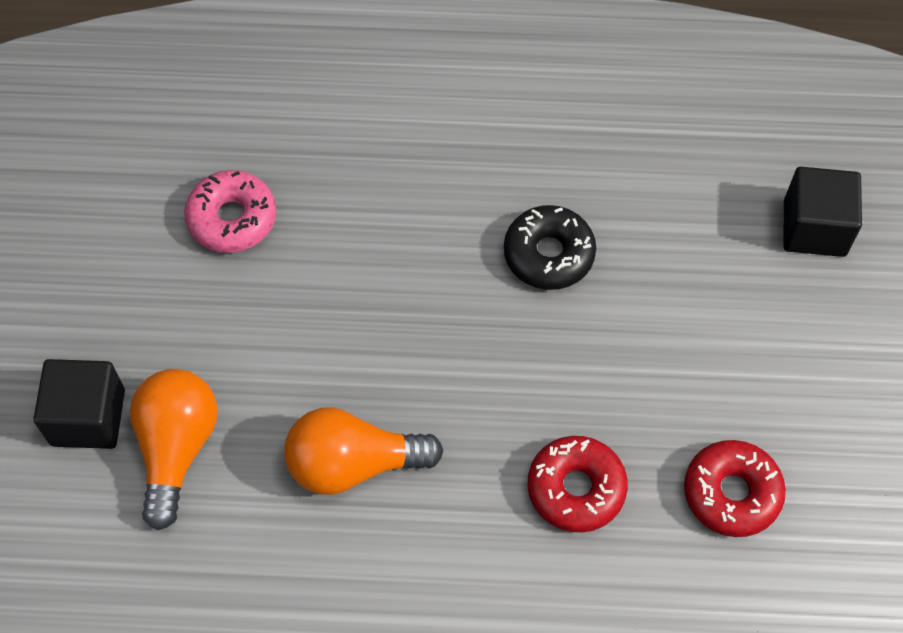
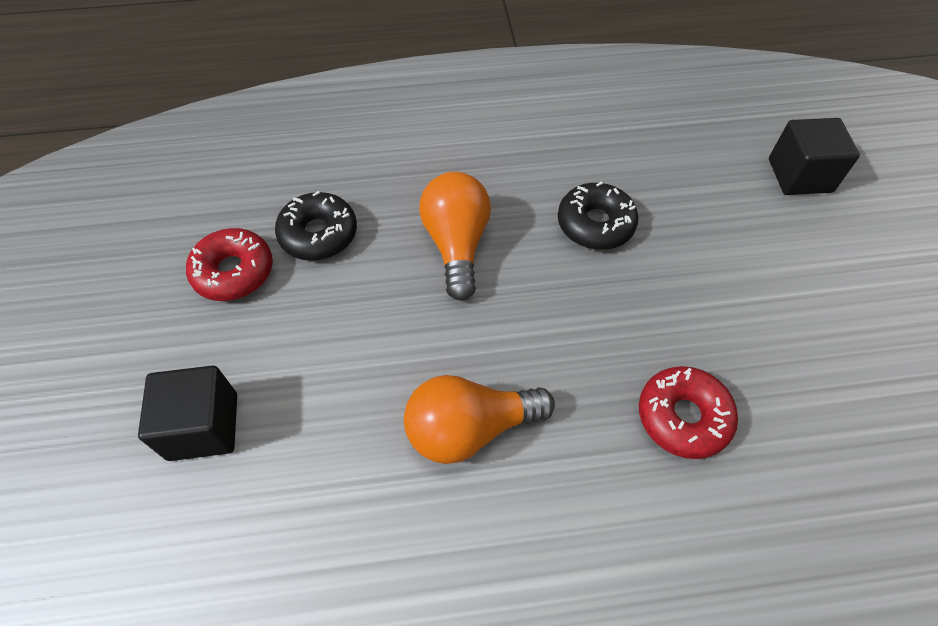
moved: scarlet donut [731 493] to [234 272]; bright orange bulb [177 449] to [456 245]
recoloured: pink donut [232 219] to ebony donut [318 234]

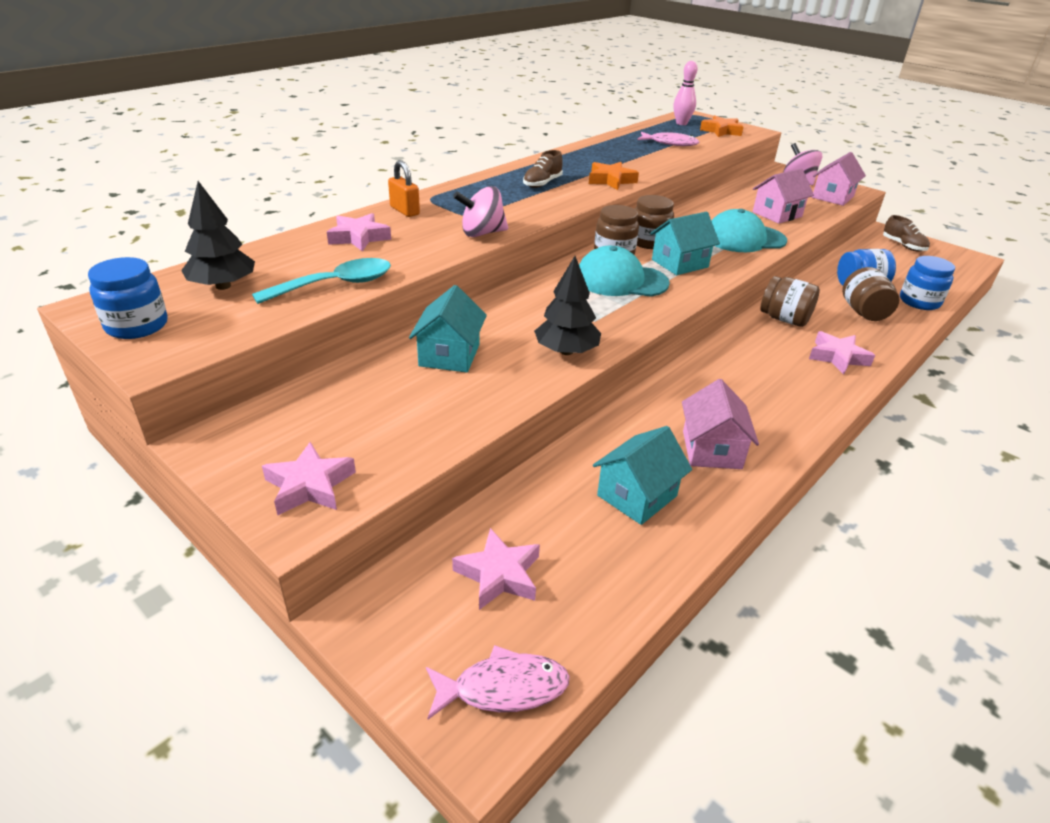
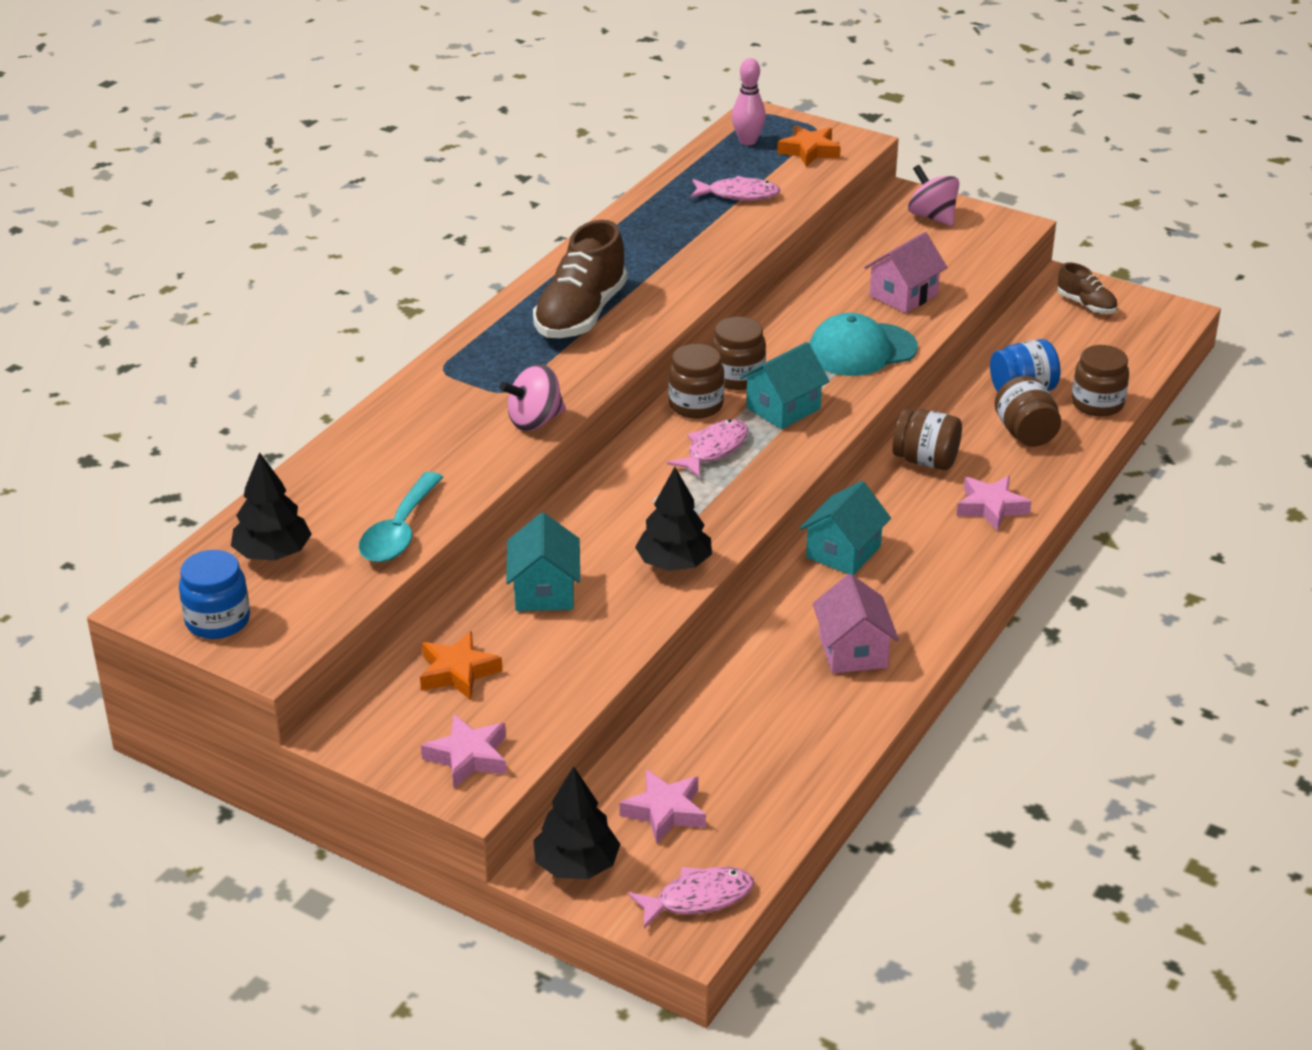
removed: pink five-pointed star [359 237]; bright orange small lock [404 211]; pink cottage [832 197]
added: ebony toy tree [576 865]
moved: bright orange five-pointed star [611 180] to [458 672]; turquoise cottage [637 495] to [843 552]
replaced: turquoise peaked cap [621 280] to pink fish [714 449]
recoloured: royal blue jar [919 302] to russet jar [1097 404]
turned: turquoise spoon [335 285] = [399 531] 150 degrees clockwise
resized: russet shoe [542 183] = [581 314] x1.93

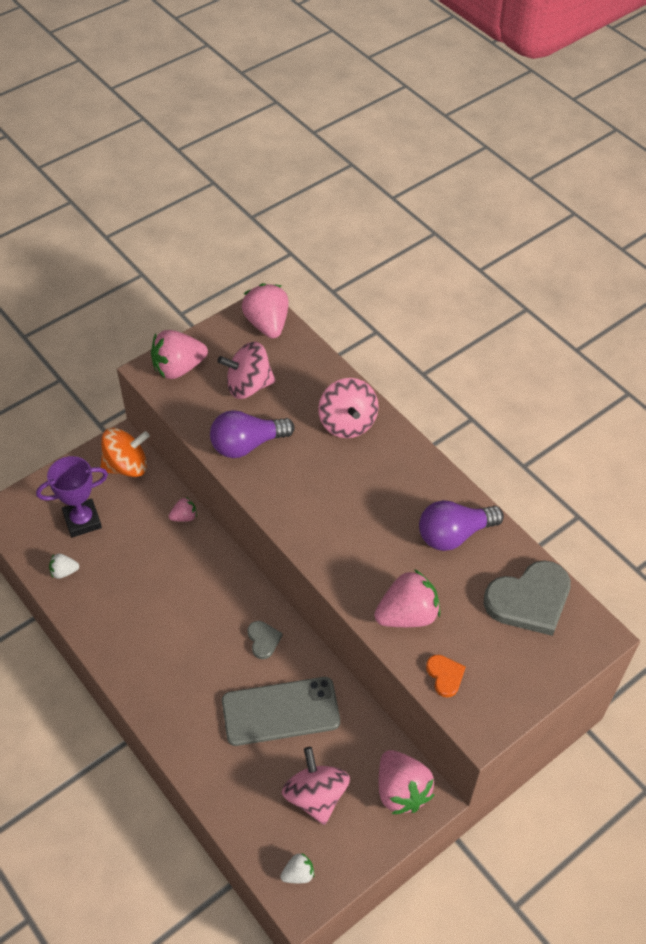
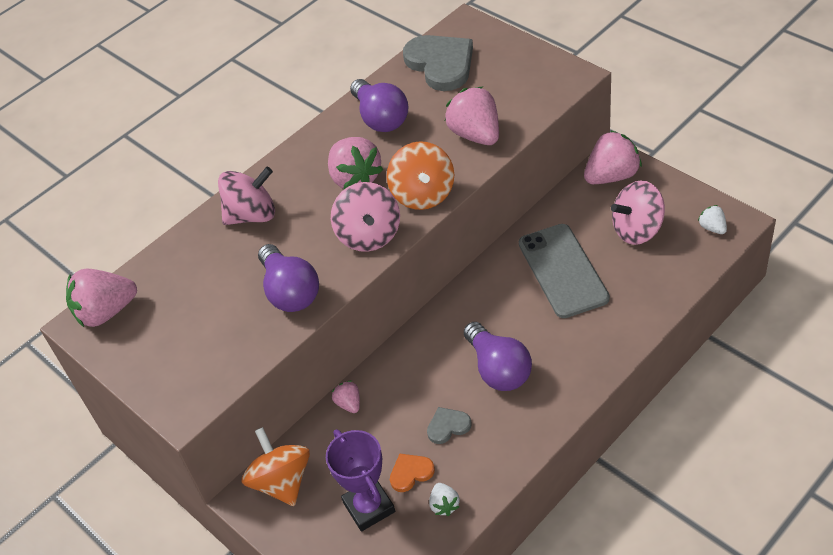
added: bright orange toy top [423 194]; royal purple bulb [498 369]
moved: pink strawberry [178 368] to [355 179]; pink toy top [248 386] to [369 235]; bright orange love heart [445 676] to [411 473]; ash-grey love heart [263 640] to [448 426]

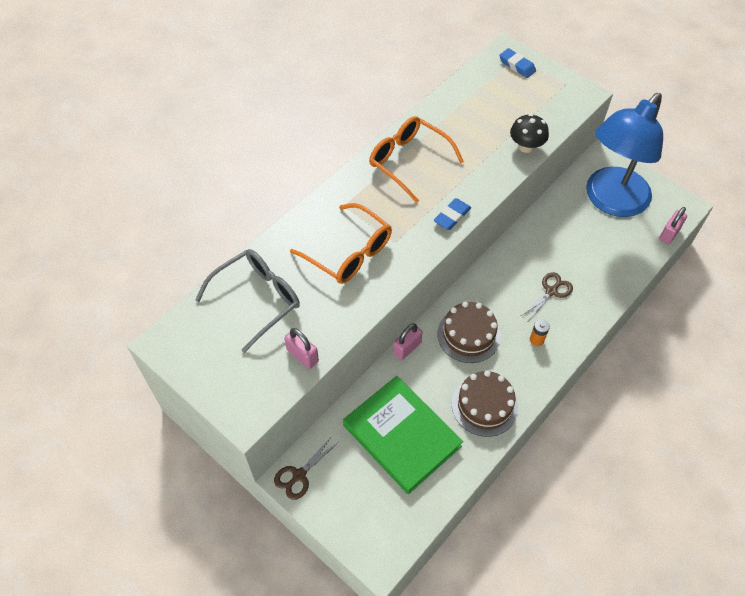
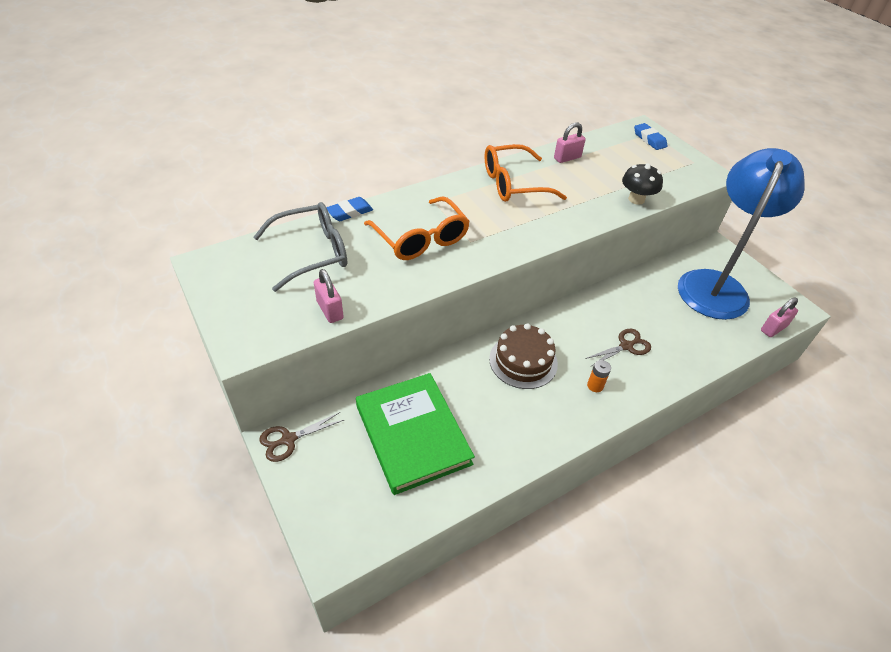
removed: russet layer cake [484 405]
moved: royal blue gum eraser [452 216] to [350 212]; pink small lock [407 348] to [567 158]
turned: bright orange glasses [408 161] = [513 184] 75 degrees counterclockwise; royal blue reading lamp [610 201] = [715 284] 150 degrees clockwise

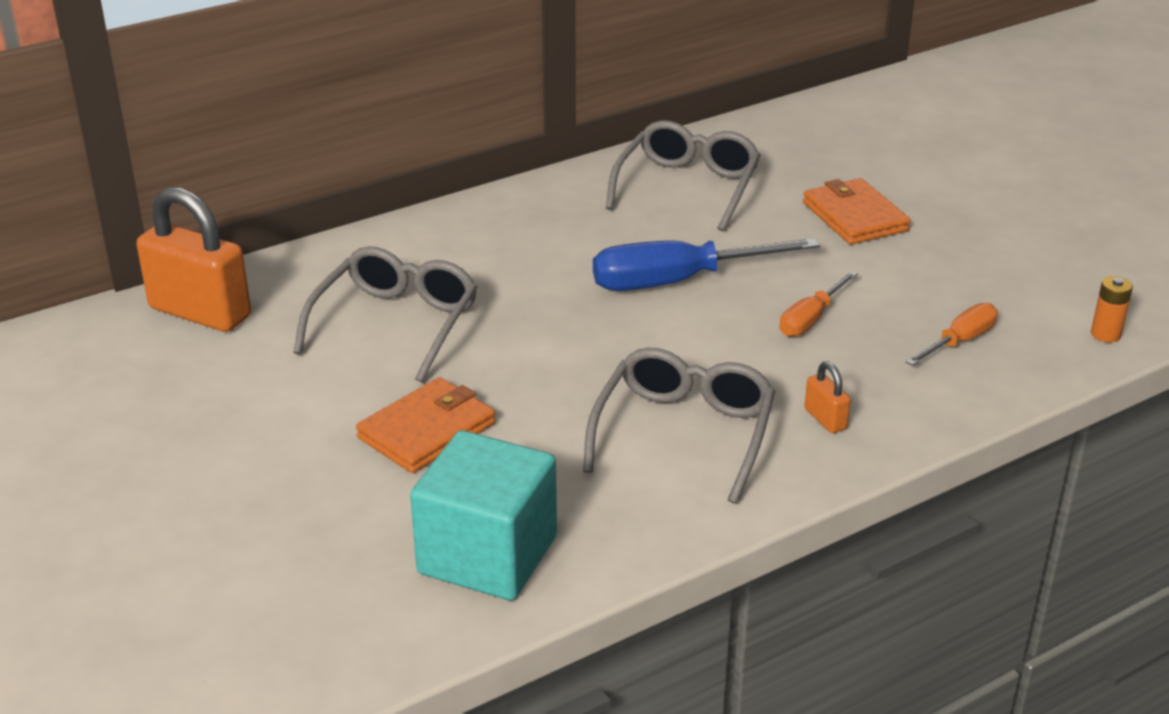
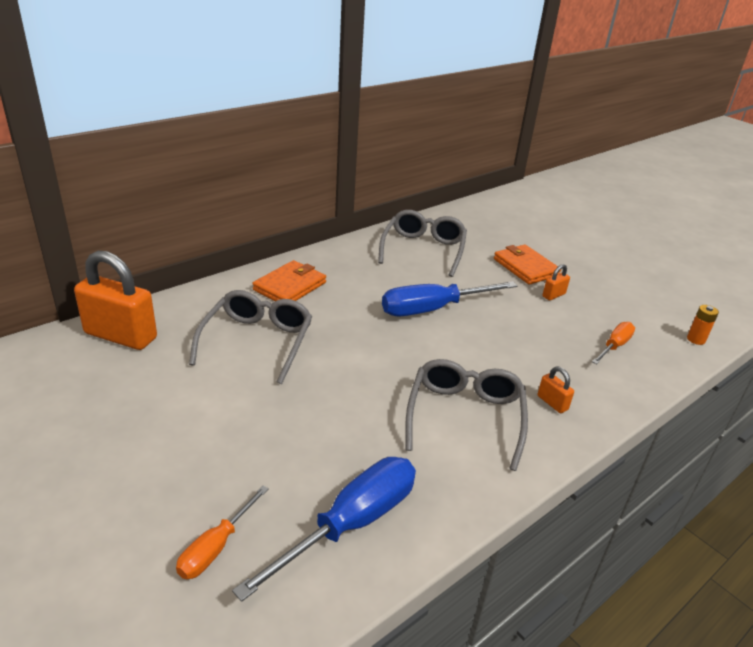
added: bright orange small lock [553 295]
moved: bright orange screwdriver [811 319] to [216 547]; bright orange card wallet [427 430] to [290 286]
replaced: turquoise cube [487 555] to royal blue screwdriver [351 524]

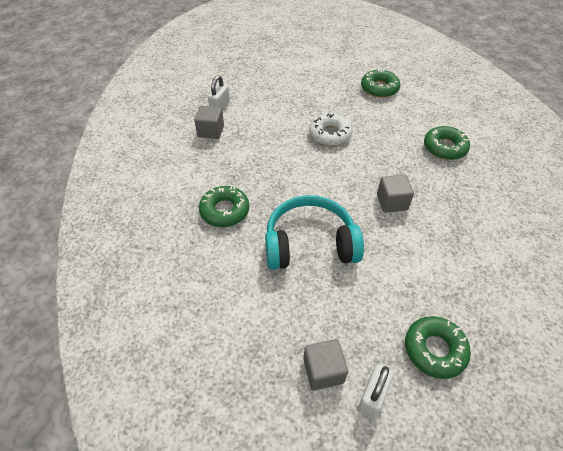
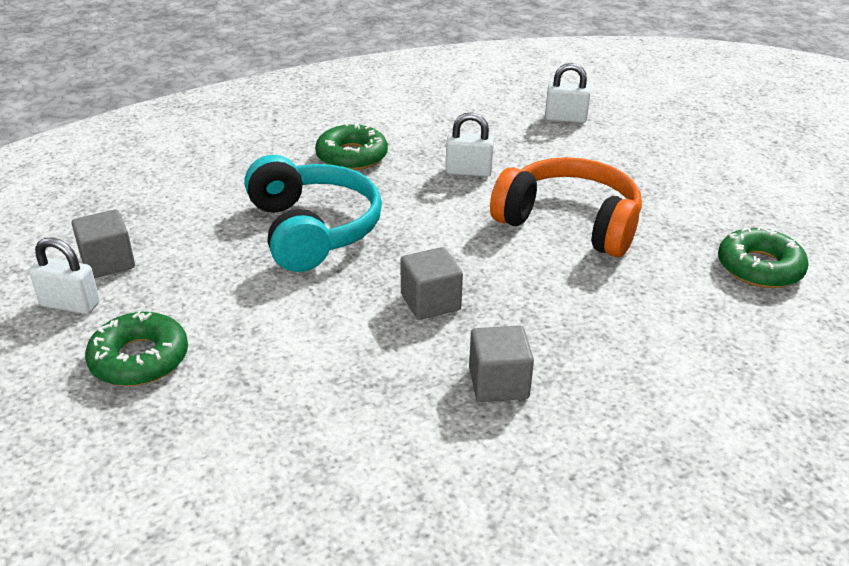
removed: green donut [444 147]
added: pure white small lock [468 172]
moved: ash-grey cube [211 131] to [498 383]
replaced: pure white donut [330 134] to bright orange headphones [569 223]

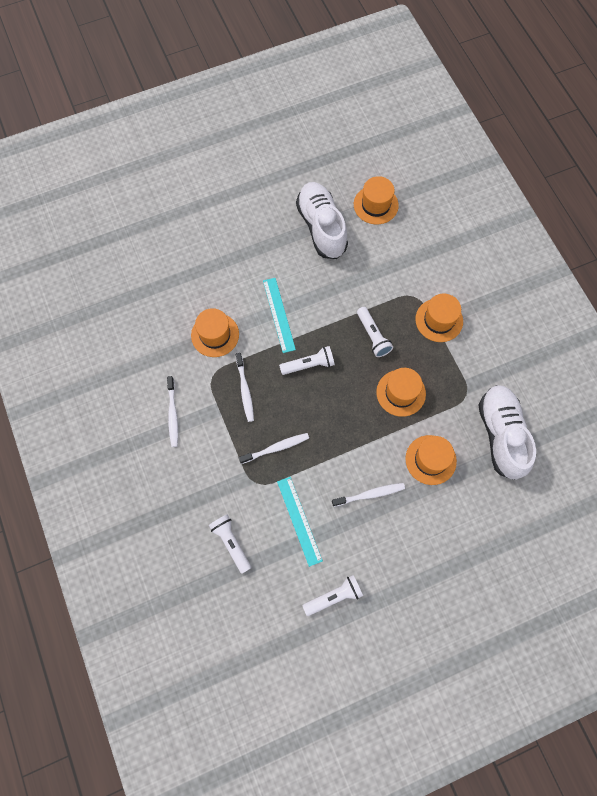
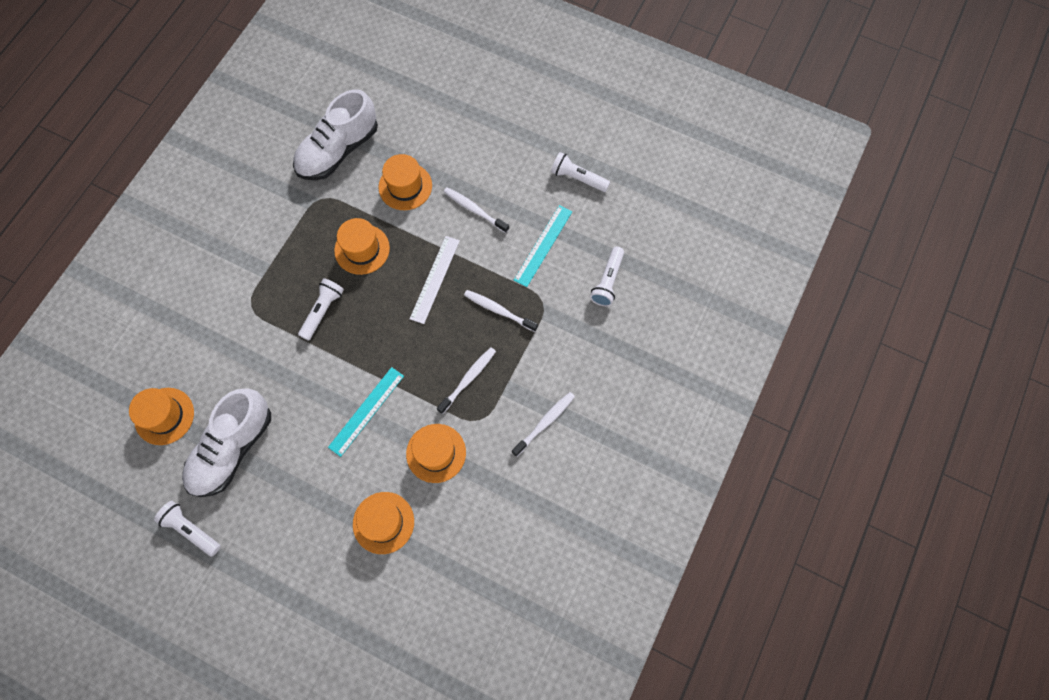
added: pure white measuring stick [435 279]
moved: pure white torch [309 365] to [191 530]; bright orange tall hat [439 320] to [383 522]

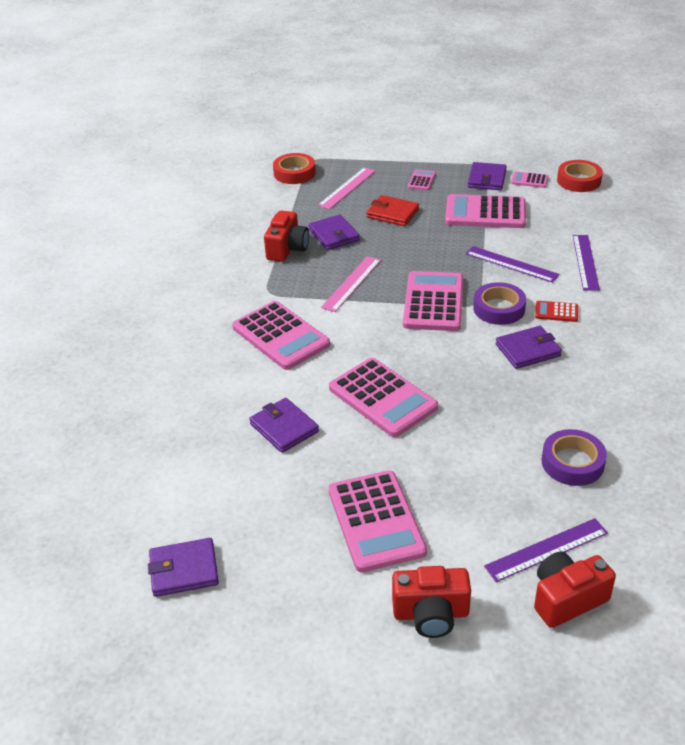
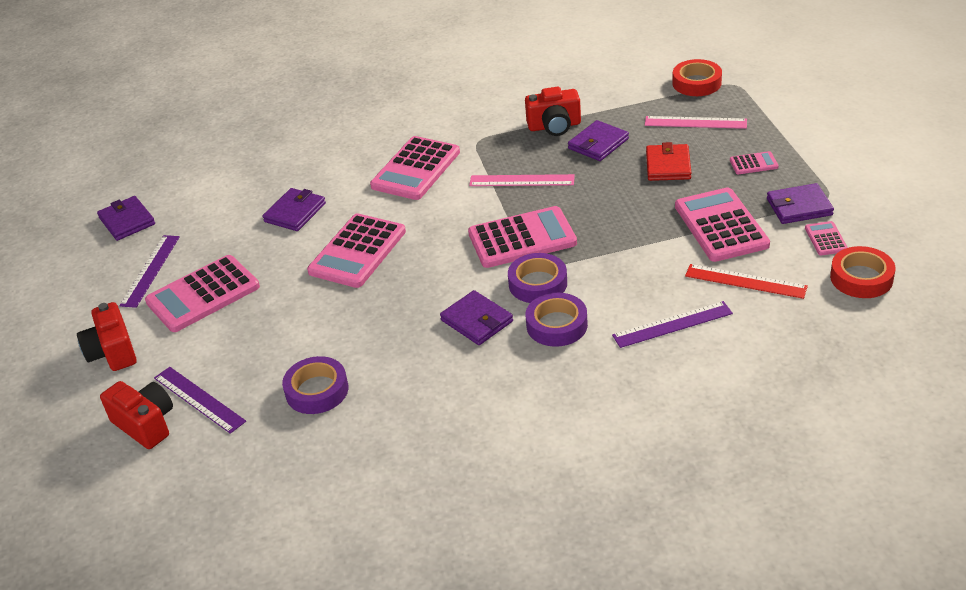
added: scarlet measuring stick [745 281]
moved: royal purple measuring stick [511 264] to [150 270]
replaced: scarlet adding machine [556 312] to royal purple roll of tape [557 325]

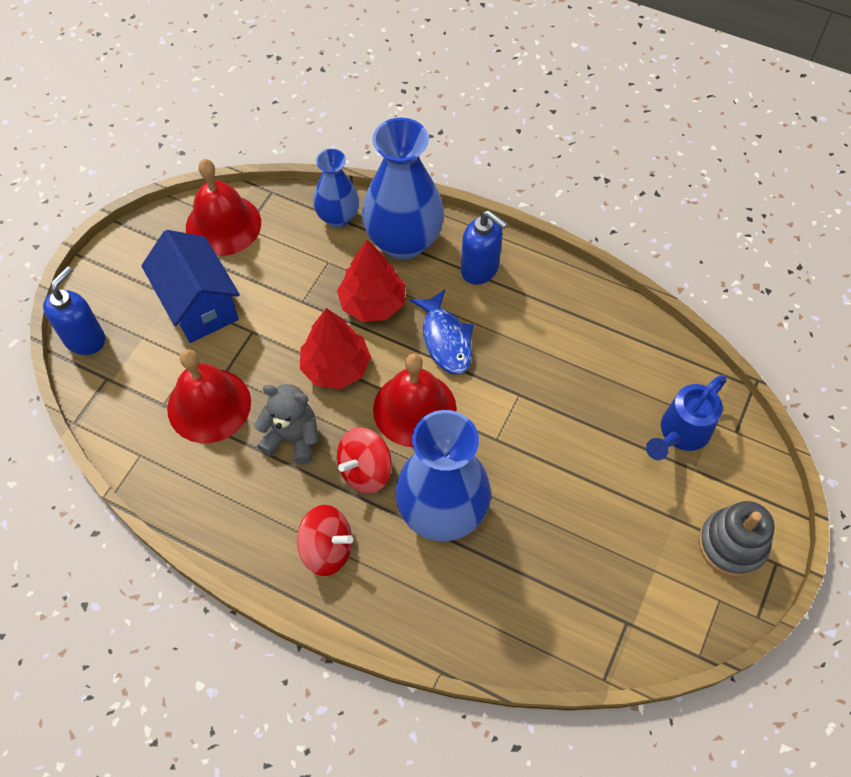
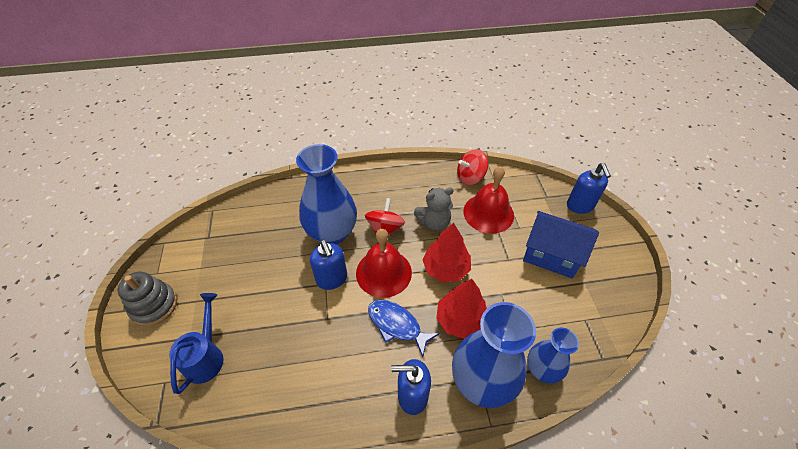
removed: scarlet bell [223 225]
added: royal blue pump bottle [332 279]
moved: scarlet toy top [327 549] to [470 177]

